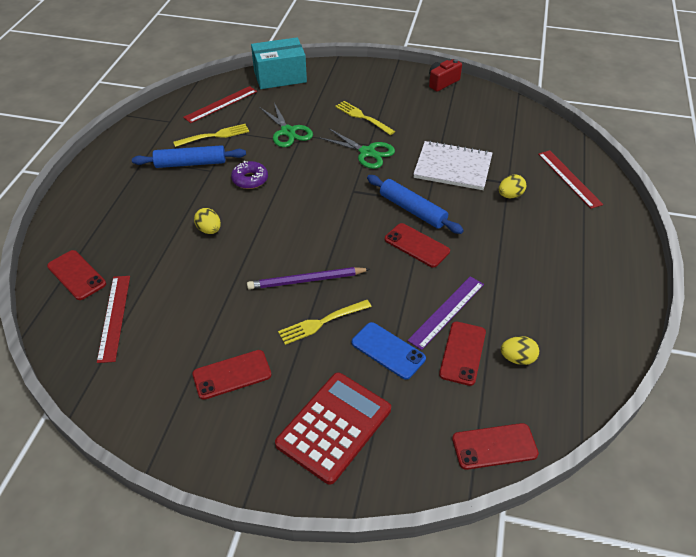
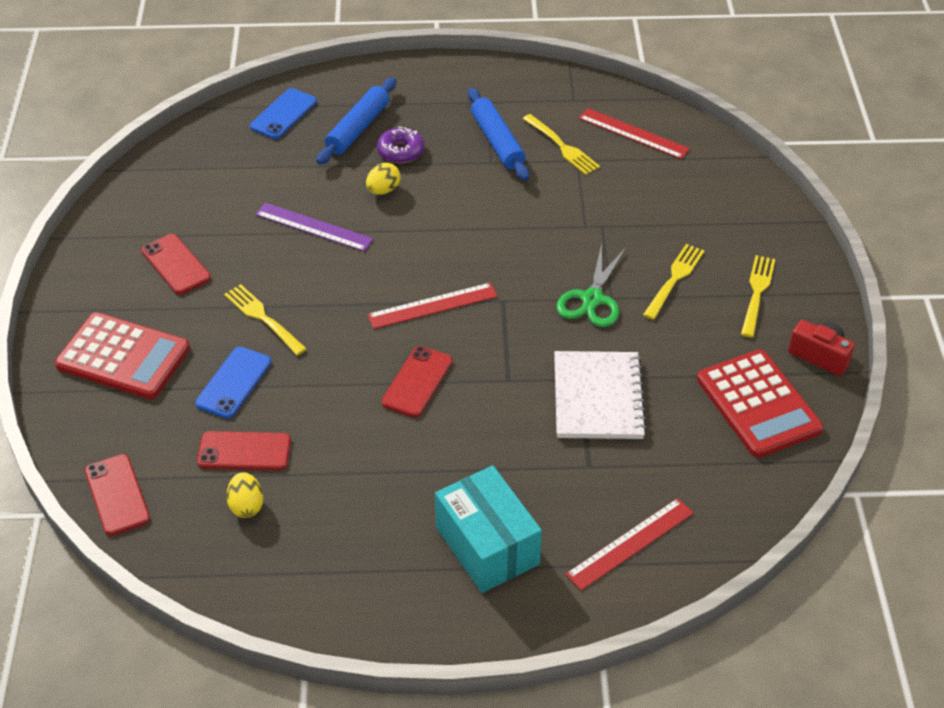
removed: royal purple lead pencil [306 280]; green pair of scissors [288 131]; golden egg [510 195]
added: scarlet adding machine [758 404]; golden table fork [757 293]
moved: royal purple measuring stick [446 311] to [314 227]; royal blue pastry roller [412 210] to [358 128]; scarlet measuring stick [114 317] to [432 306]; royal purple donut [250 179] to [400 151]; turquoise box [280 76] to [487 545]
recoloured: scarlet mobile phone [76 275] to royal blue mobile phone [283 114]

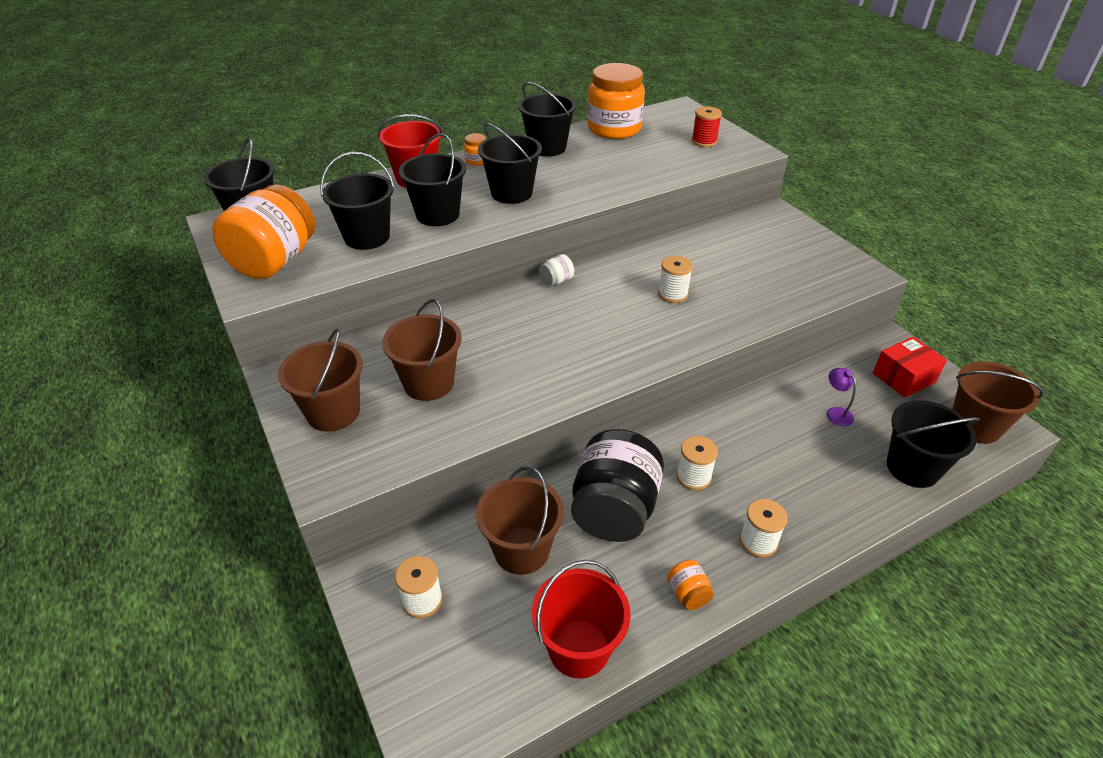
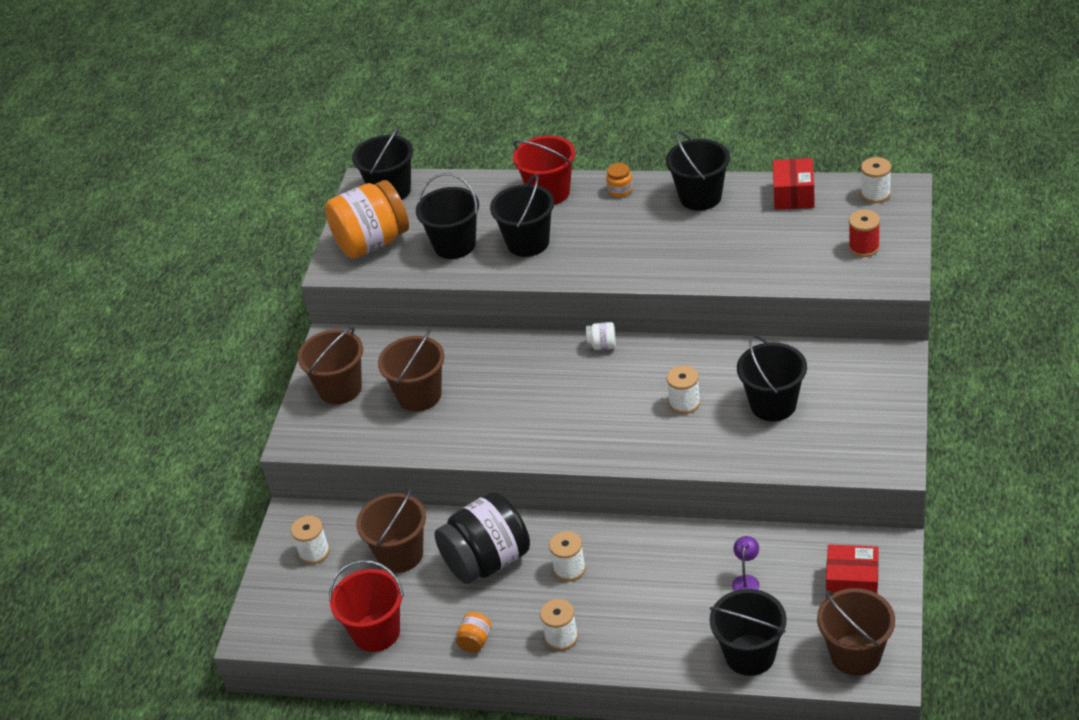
added: pure white reel of thread [875 194]
moved: ebony bucket [511 193] to [773 404]
replaced: bright orange jar [614 129] to scarlet box [793 195]

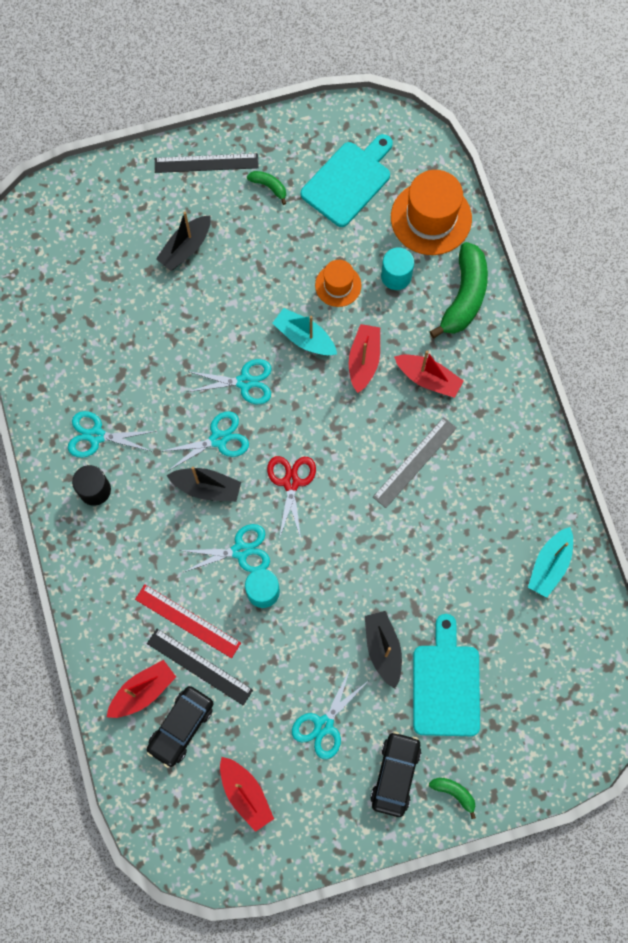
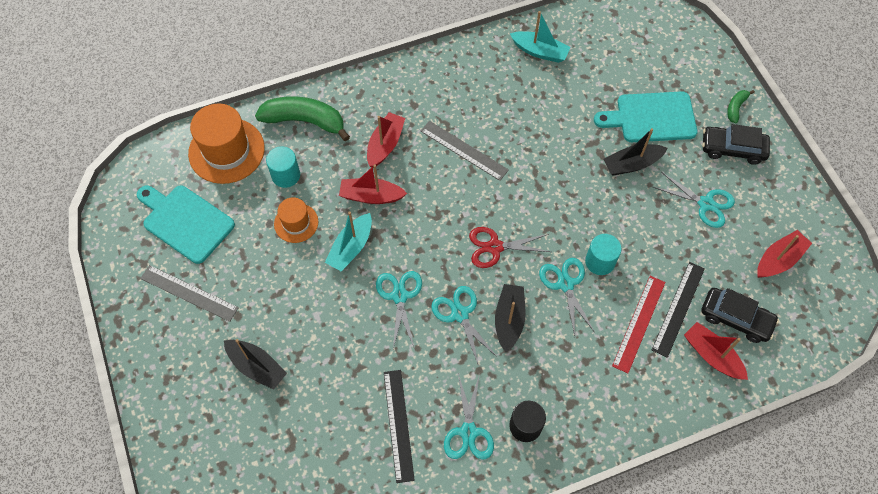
moved: ebony measuring stick [206 163] to [398 425]
replaced: green banana [269 187] to ash-grey measuring stick [189 293]

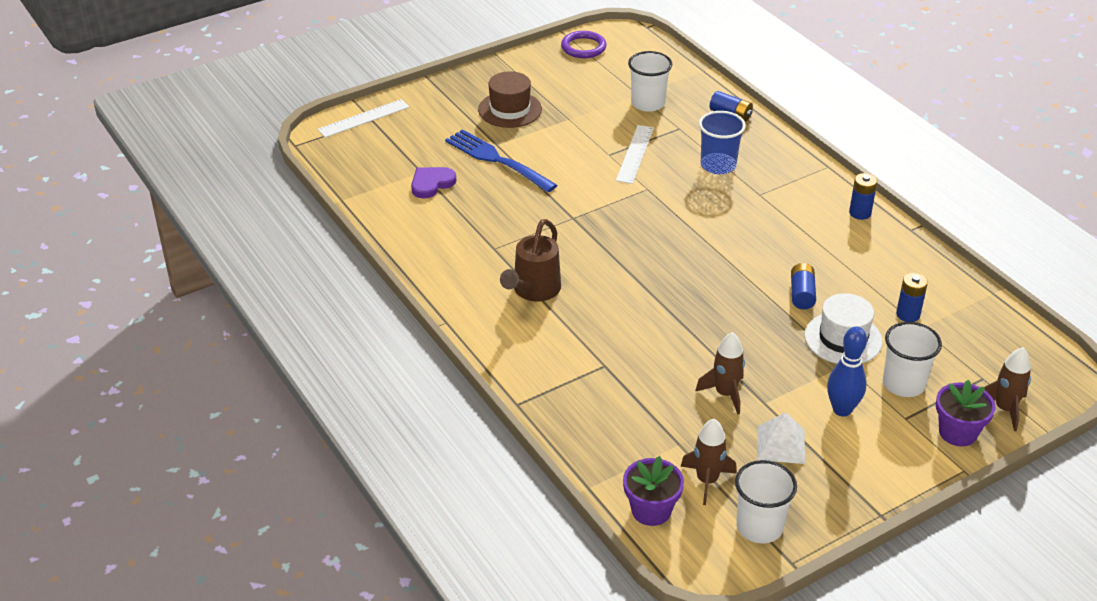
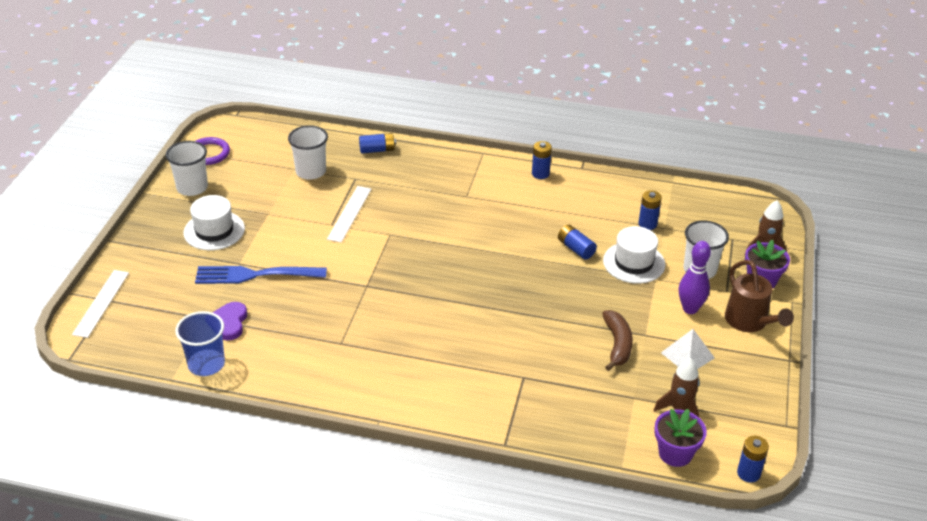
added: royal blue power cell [748 473]
moved: pure white cup [759 527] to [192 188]; royal blue cup [718 165] to [206 364]; russet watering pot [533 290] to [749 322]
replaced: russet toy rocket [725 394] to russet banana [617 344]
recoloured: russet tall hat [510 109] to pure white tall hat [214 231]; royal blue skittle [842 409] to royal purple skittle [690 309]
turned: pure white measuring stick [635 154] = [349 214] 45 degrees clockwise

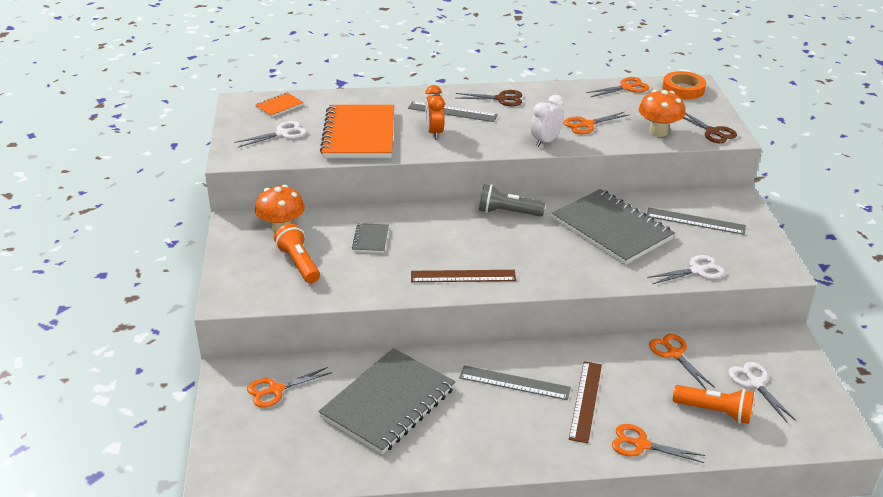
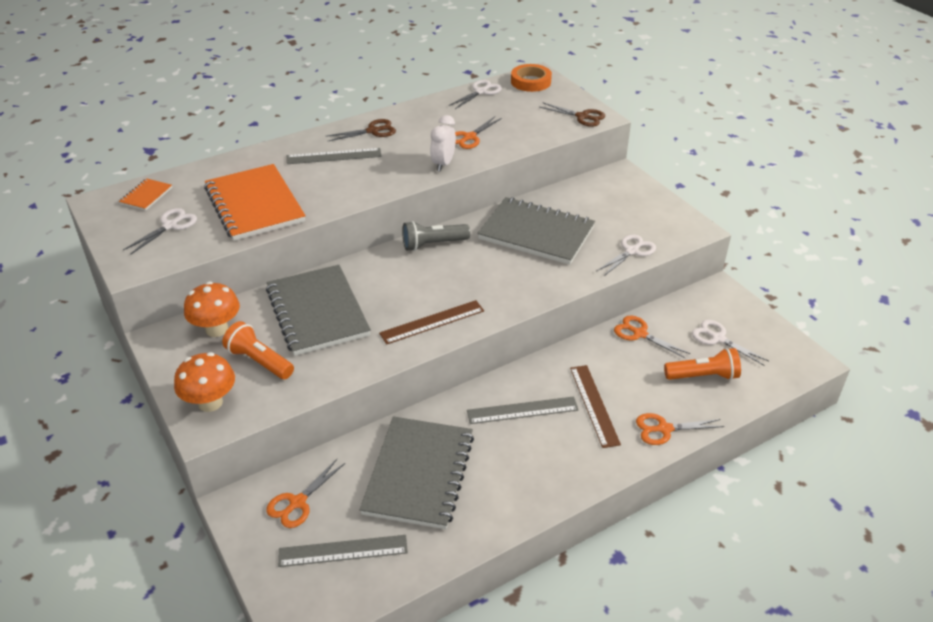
removed: bright orange clock [434 133]
moved: bright orange fungus [658 132] to [210 402]; ash-grey measuring stick [695 221] to [343 551]
recoloured: bright orange pair of scissors [627 87] to pure white pair of scissors [481 91]
resized: ash-grey exercise book [370 239] = [317 312] x2.30

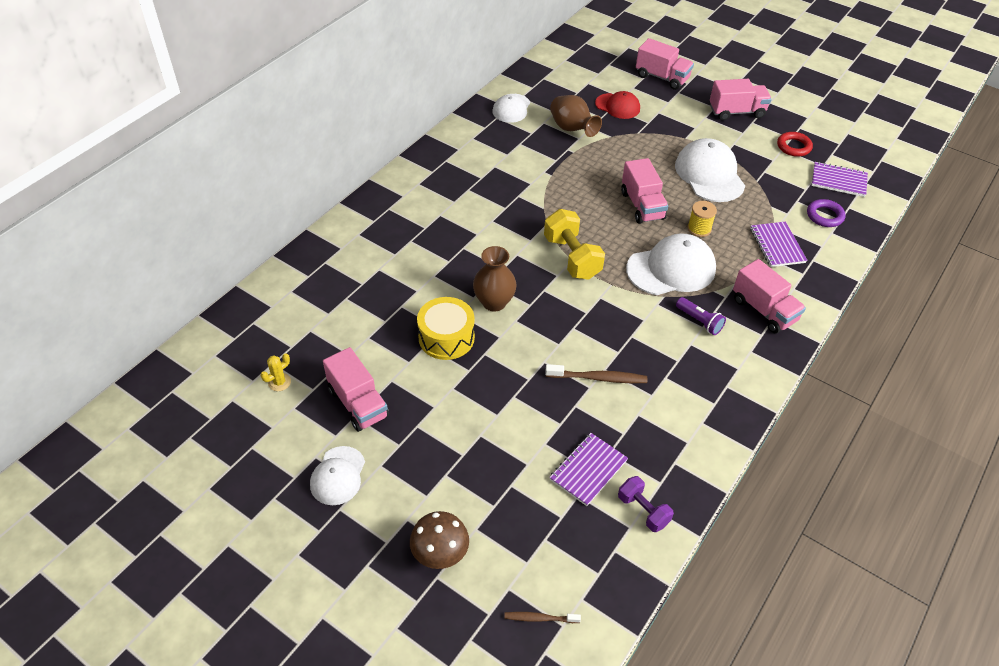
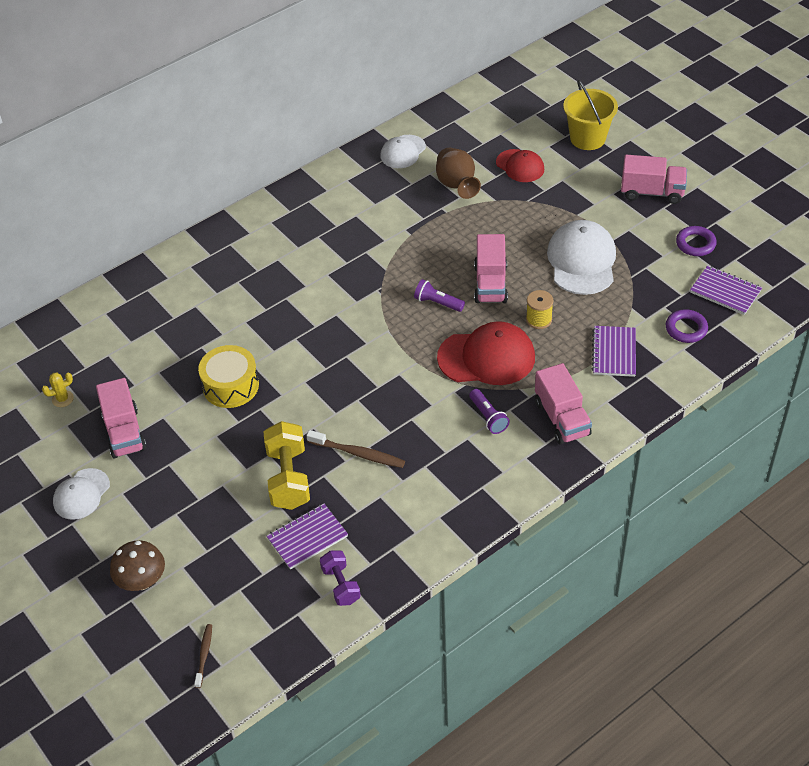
removed: russet flower vase [494 302]
added: royal purple torch [437 303]
moved: golden free weight [572 257] to [288 478]
replaced: pink lorry [662 77] to golden bucket [587 138]
recoloured: pure white peaked cap [671 269] to scarlet peaked cap [487 357]; scarlet hoop [793 147] to royal purple hoop [695 244]
turned: russet tooth brush [539 618] = [204 655] 75 degrees clockwise

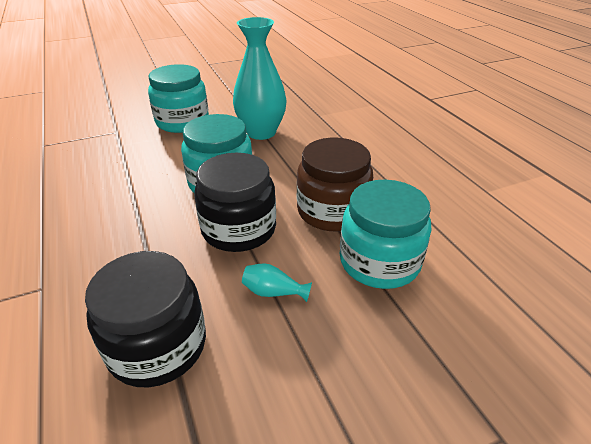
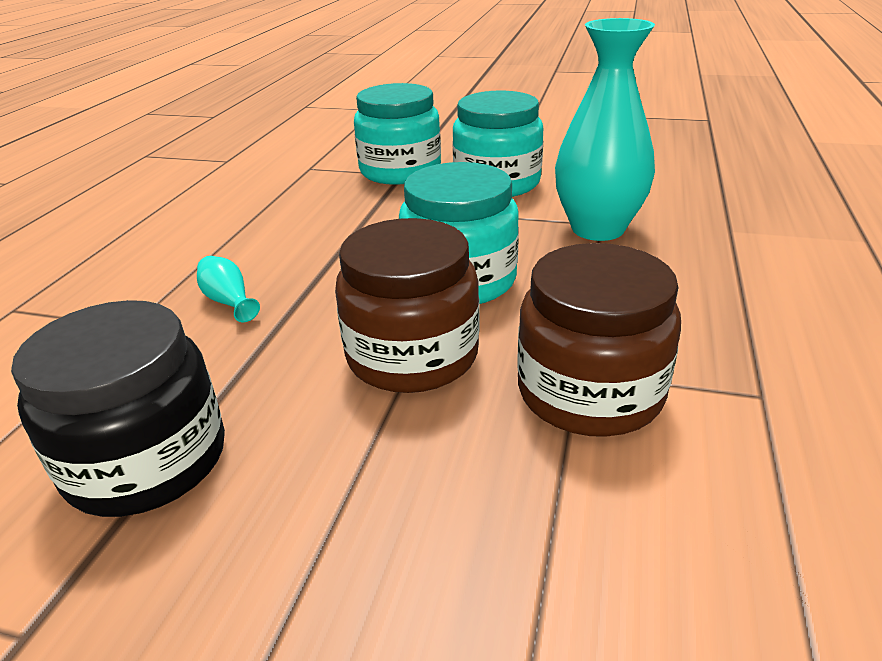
moved: turquoise flower vase [273 292] to [229 301]; turquoise jar [379 261] to [400 171]
recoloured: ebony jar [239 229] to russet jar [412 355]

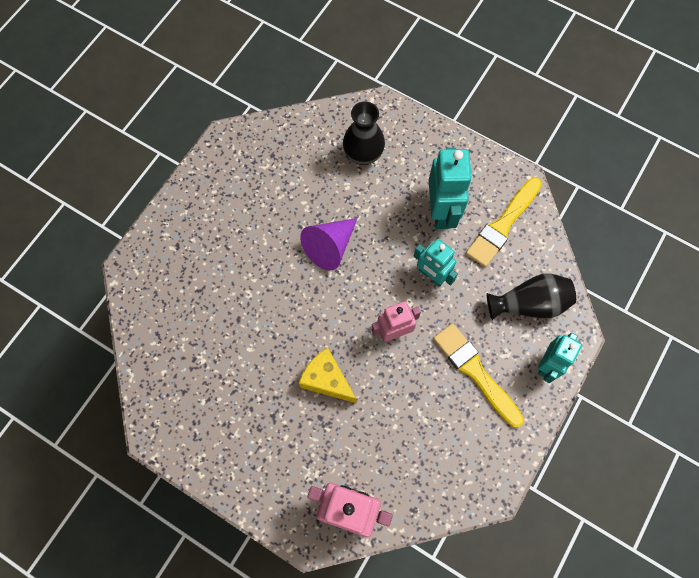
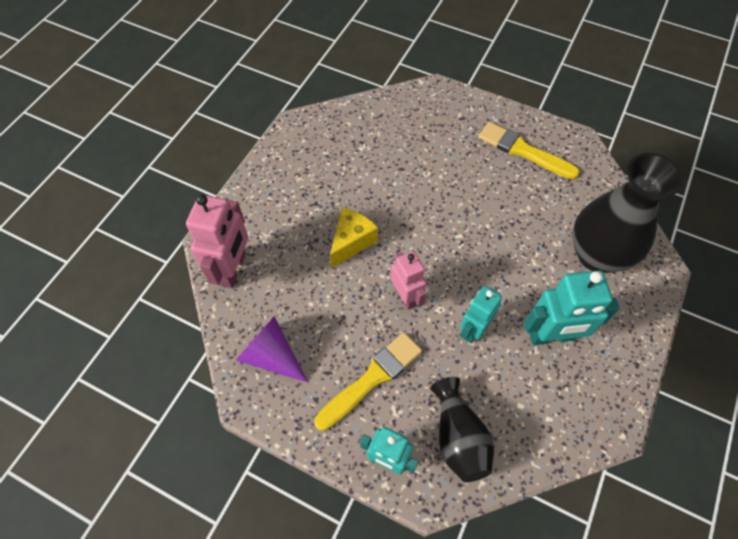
moved: royal purple solid cone [330 247] to [271 356]; golden brush [503 225] to [523 151]
resized: ebony flower vase [363 155] = [597 255] x1.63

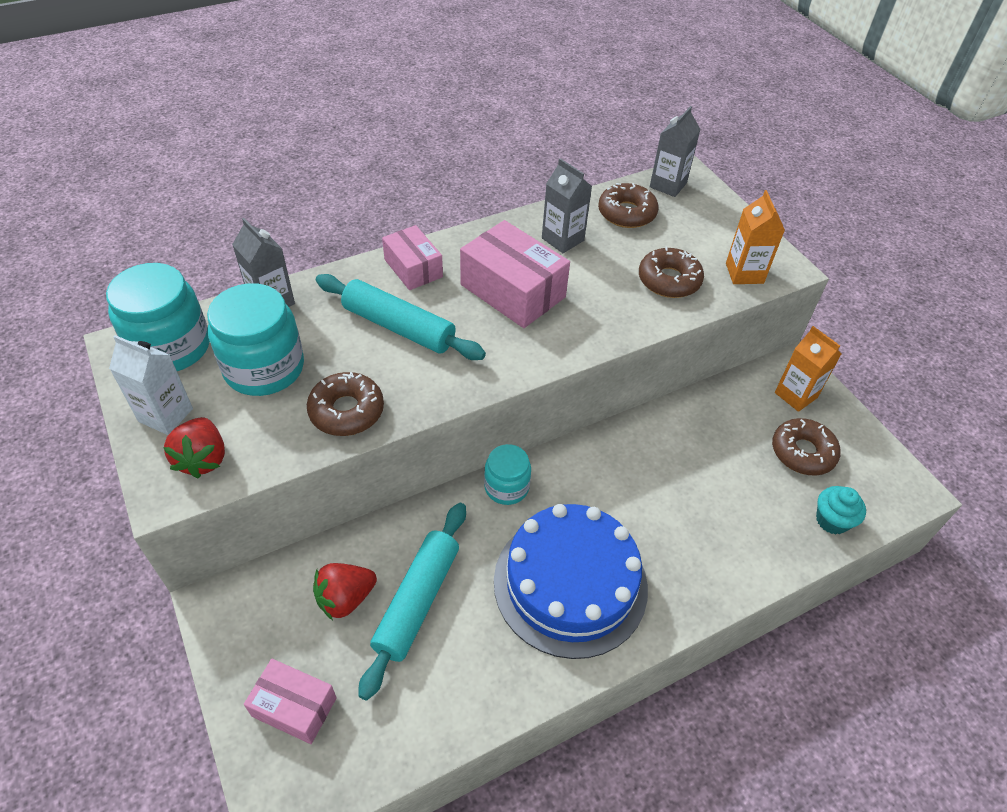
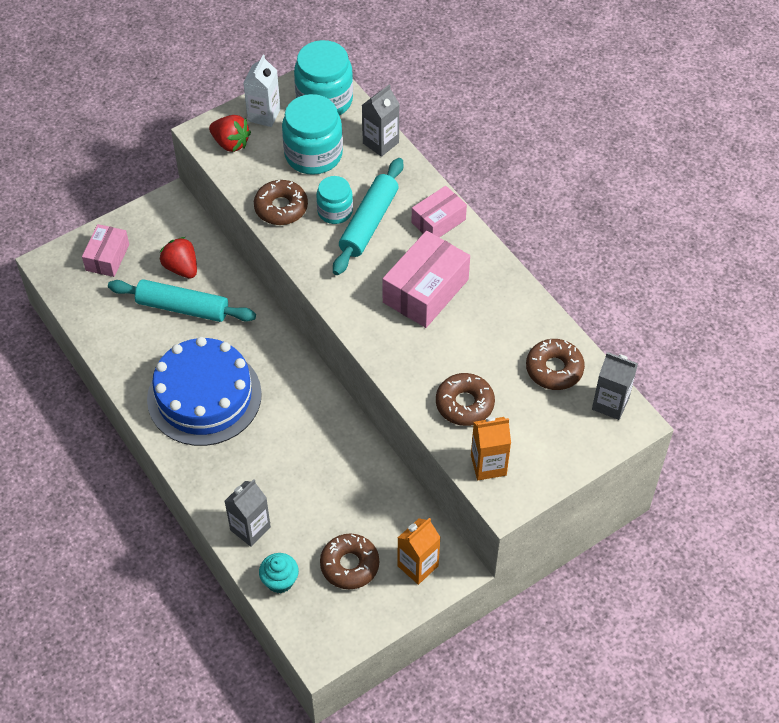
moved: ash-grey milk carton [562 239] to [250 528]; turquoise jar [506 487] to [335 211]
turned: scarlet strawberry [203 459] = [231 143] 135 degrees counterclockwise

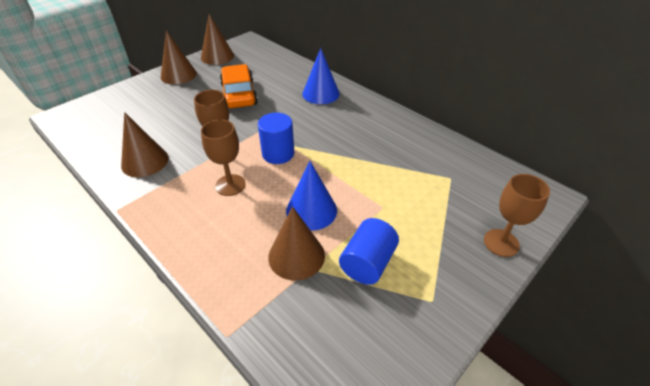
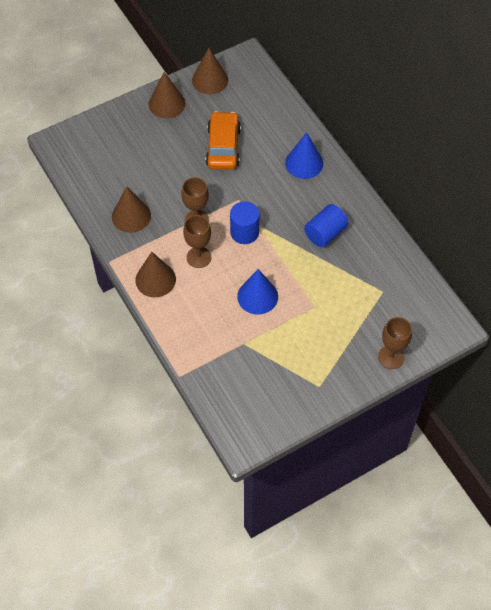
moved: russet solid cone [296 256] to [155 279]; royal blue cylinder shape [367 263] to [325 233]

